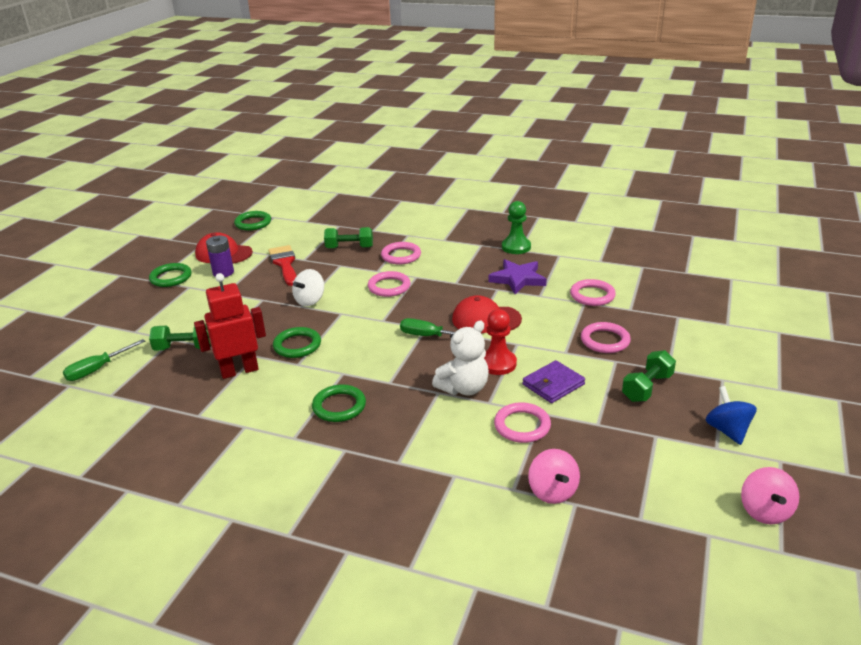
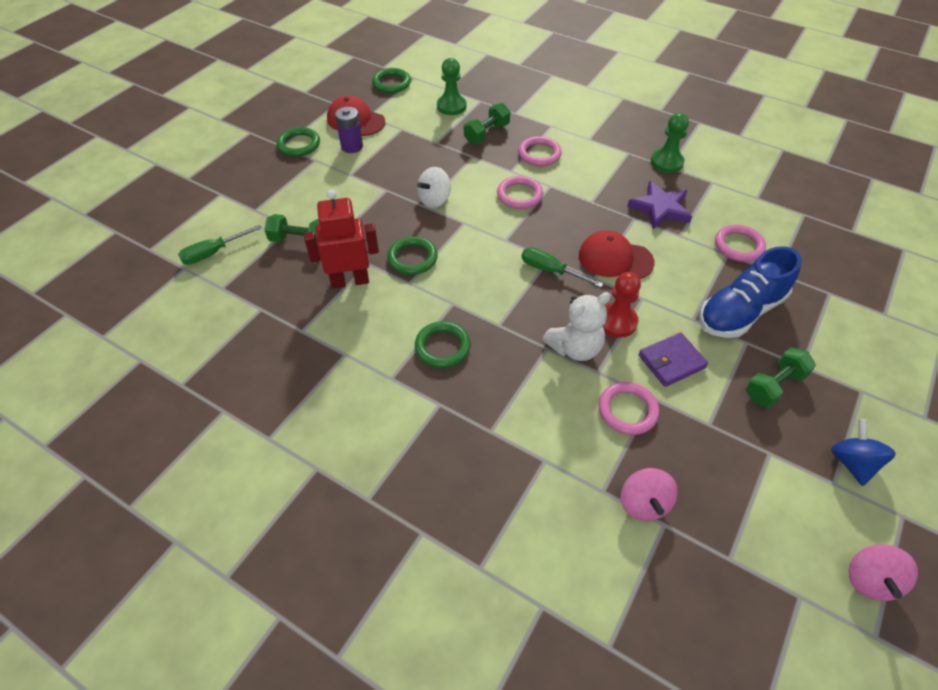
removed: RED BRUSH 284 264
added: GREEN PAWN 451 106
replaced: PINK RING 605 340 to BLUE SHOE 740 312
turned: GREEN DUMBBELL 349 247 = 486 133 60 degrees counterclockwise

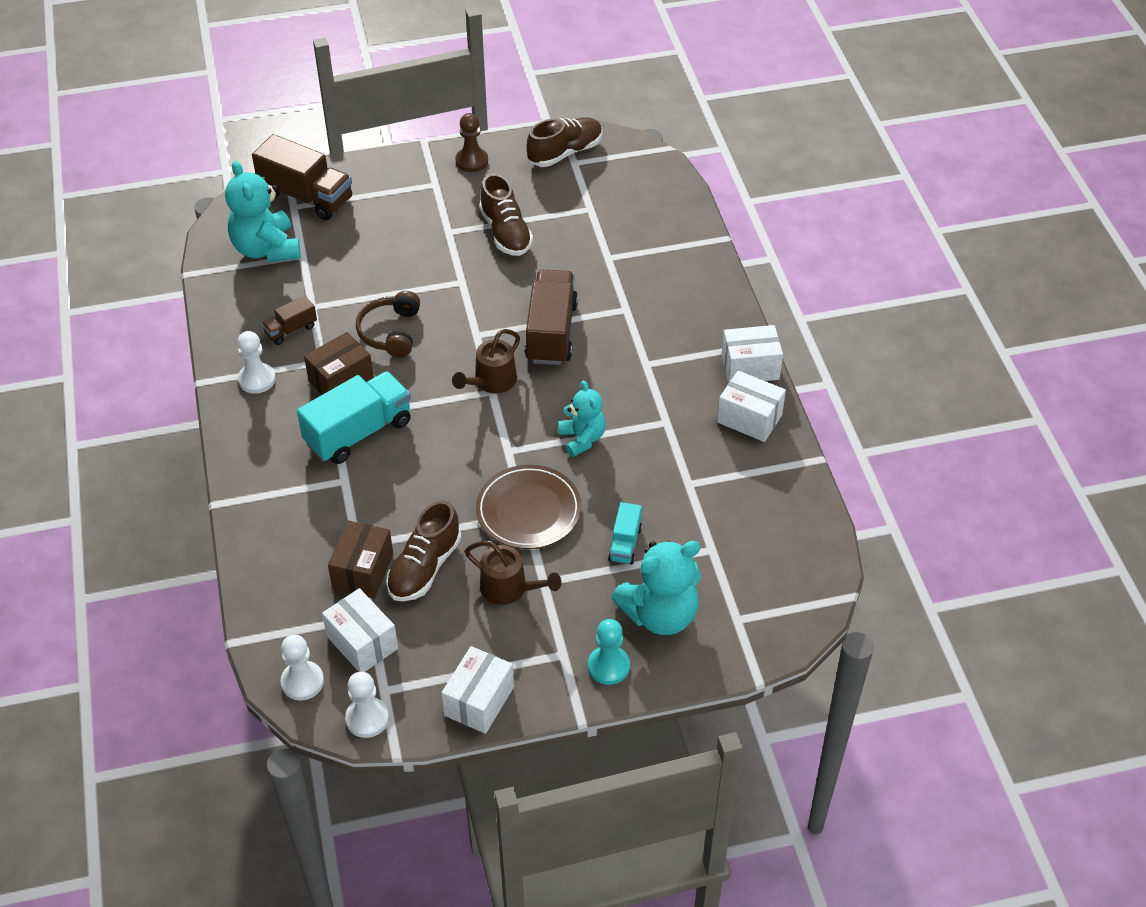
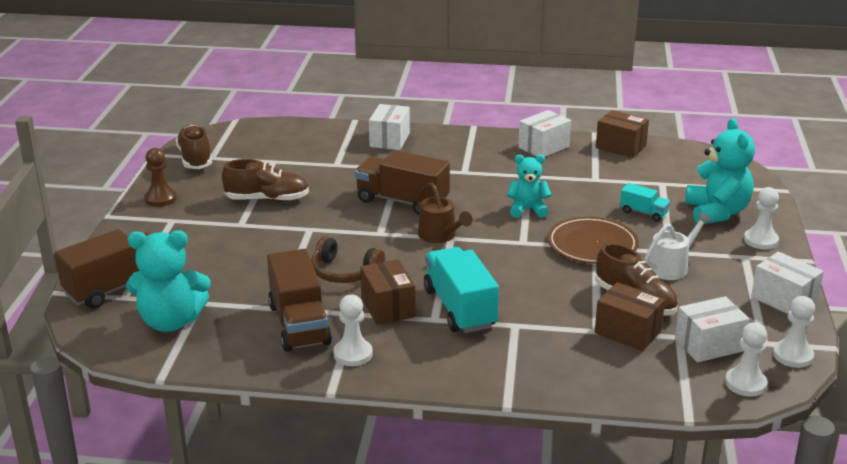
added: BROWN BOX 620 147
moved: WHITE BOX 750 367 to 389 140
recoloured: BROWN WATERING CAN 510 589 to WHITE WATERING CAN 672 266; TURQUOISE PAWN 608 666 to WHITE PAWN 760 240
resized: BROWN TRUCK 291 330 = 299 324 x1.97

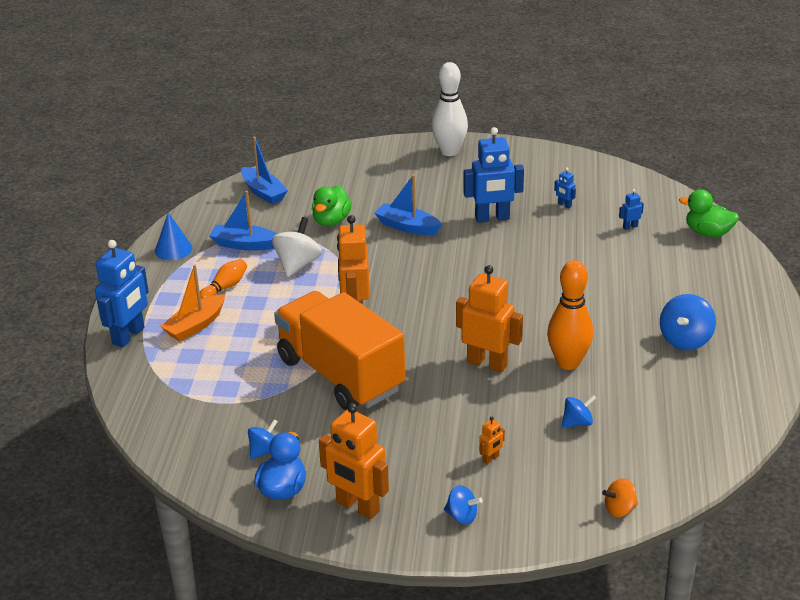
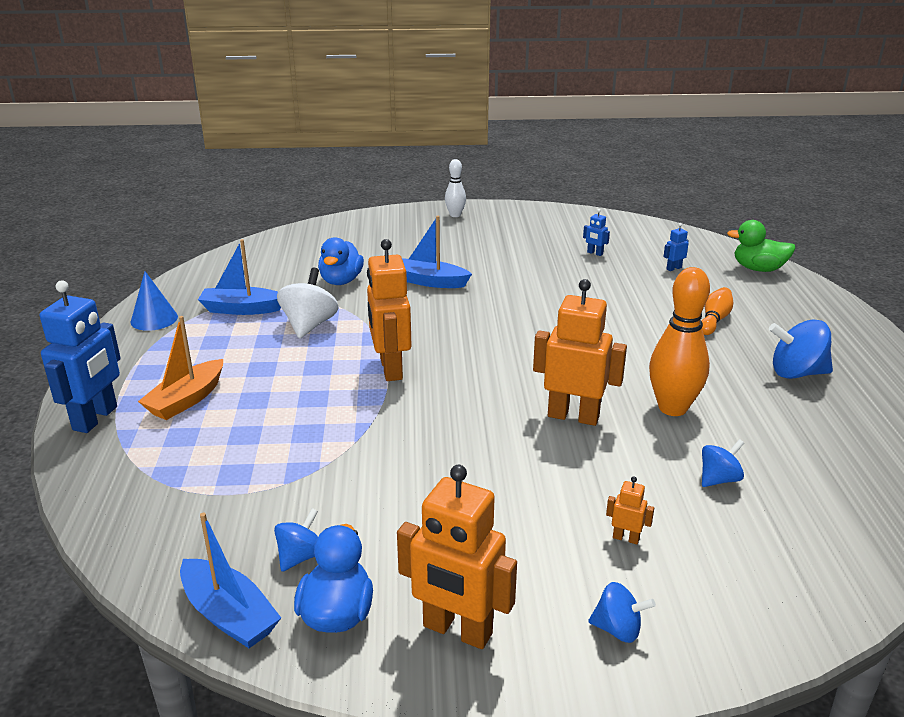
removed: ORANGE TRUCK 340 374; BLUE ROBOT 492 218; ORANGE SPINNING TOP 619 509
moved: ORANGE BOWLING PIN 225 287 to 714 320; BLUE BOAT 263 192 to 229 615
recoloured: GREEN DUCK 331 221 to BLUE DUCK 341 281
turned: ORANGE ROBOT 491 459 = 626 538 105 degrees counterclockwise; BLUE SPINNING TOP 685 340 = 796 373 75 degrees clockwise
resized: WHITE BOWLING PIN 449 151 = 455 215 x0.56

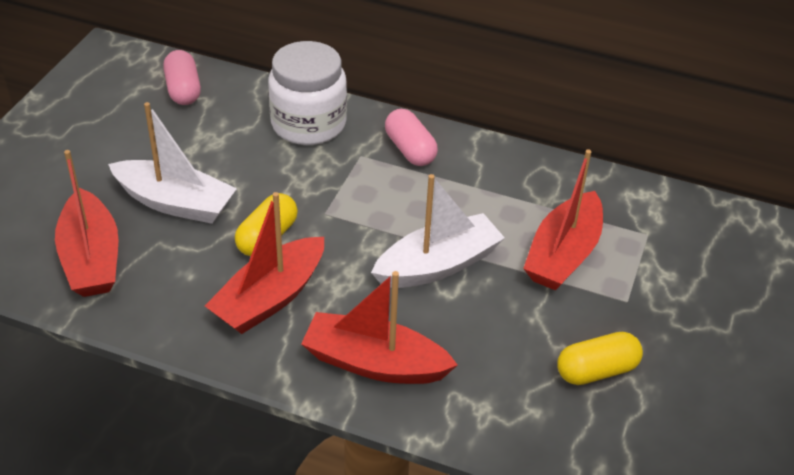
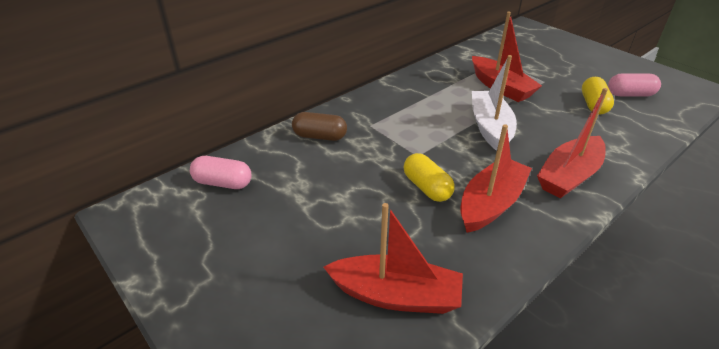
removed: WHITE BOAT 175 203
moved: PINK CAPSULE 410 149 to 630 94
replaced: WHITE JAR 308 124 to BROWN CAPSULE 320 136
turned: RED BOAT 270 298 = 491 203 120 degrees counterclockwise

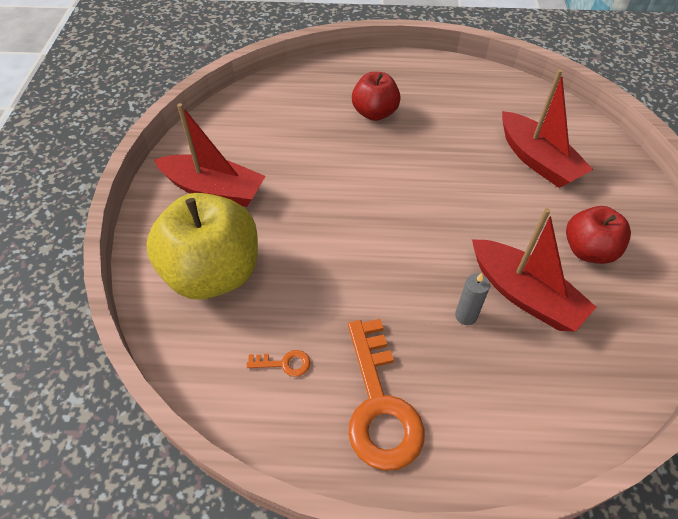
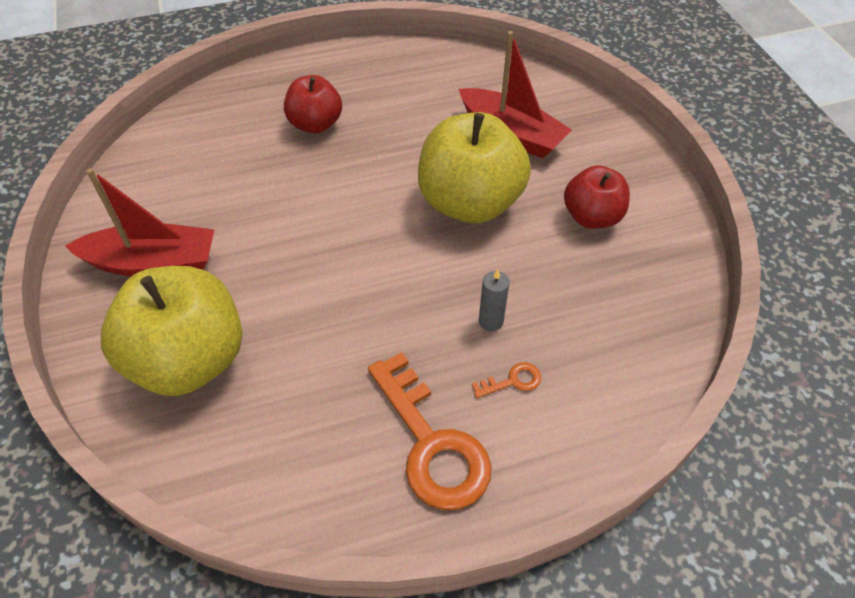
removed: RED BOAT 524 294
added: YELLOW APPLE 470 203
moved: ORANGE KEY 284 363 to 512 381

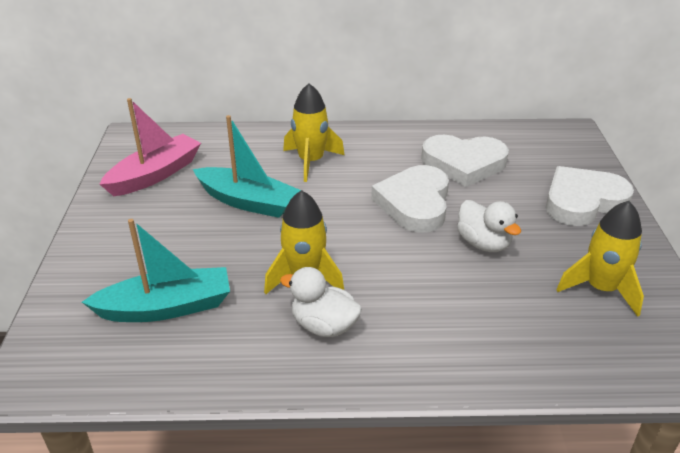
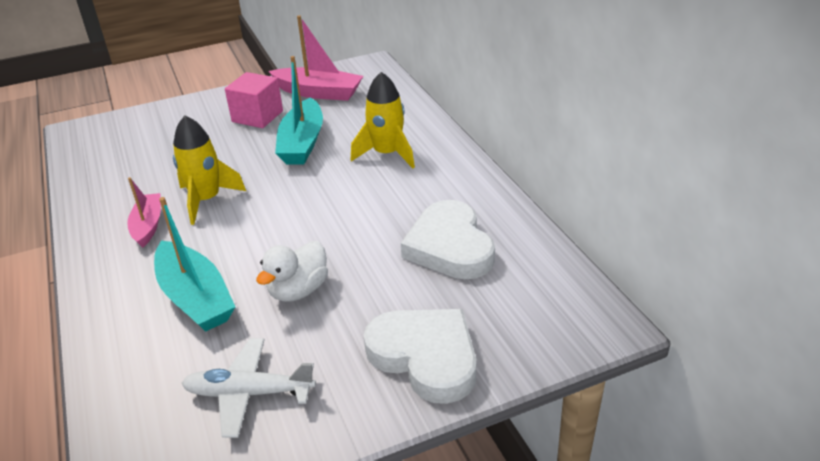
removed: WHITE HEART 415 203
added: PINK CUBE 257 116
moved: TURQUOISE BOAT 166 307 to 195 298
replaced: WHITE DUCK 324 326 to PINK BOAT 148 226; YELLOW ROCKET 601 289 to WHITE PLANE 249 393

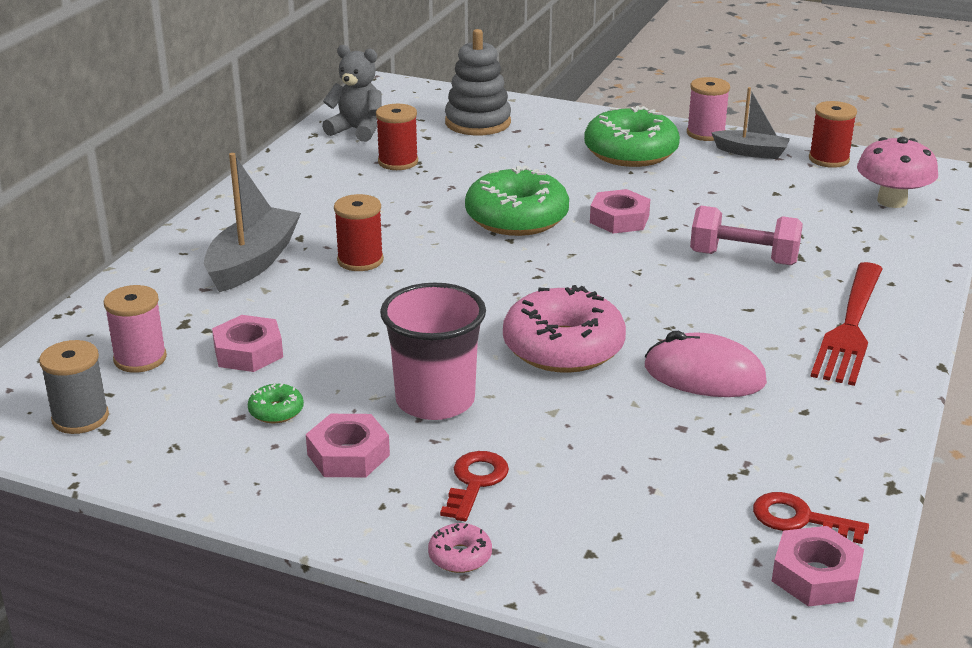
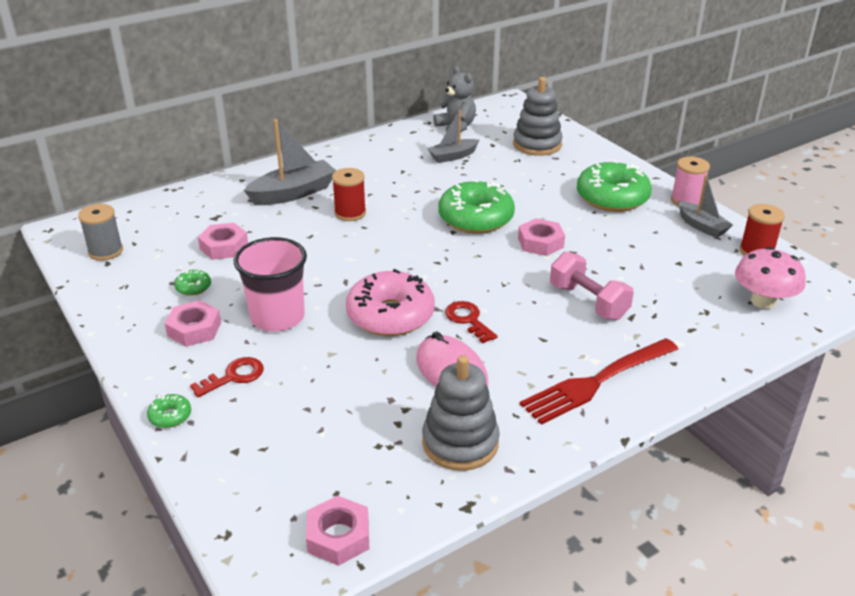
removed: PINK SPOOL 140 359
added: GREY STACKING TOY 460 443
moved: RED KEY 799 519 to 468 320
replaced: RED SPOOL 398 162 to GREY BOAT 453 156
recoloured: PINK DONUT 460 556 to GREEN DONUT 170 416

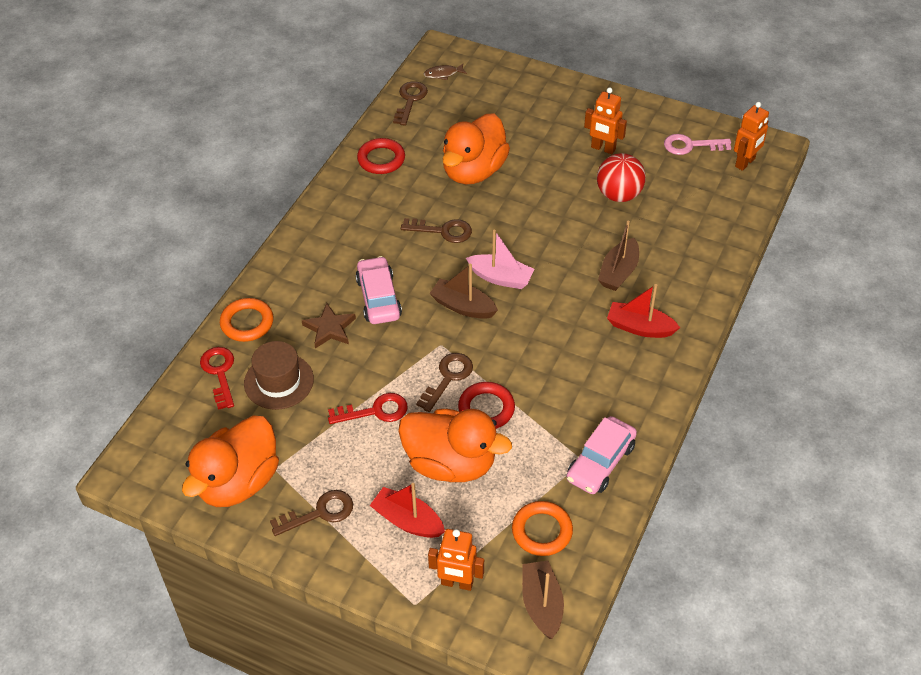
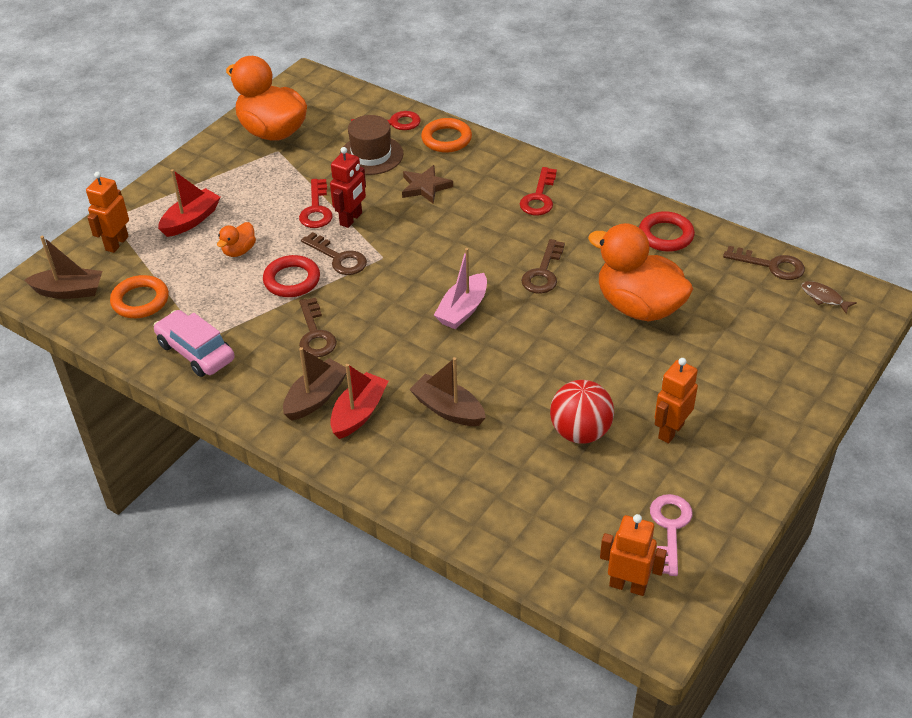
removed: PINK CAR 378 298
added: RED ROBOT 351 219; RED KEY 539 197
moved: BROWN KEY 320 513 to 315 334; BROWN BOAT 463 306 to 316 397
turned: BROWN FISH 443 74 = 824 298 45 degrees counterclockwise; ORANGE ROBOT 745 163 = 628 585 150 degrees clockwise
resized: ORANGE DUCK 450 463 = 239 251 x0.44

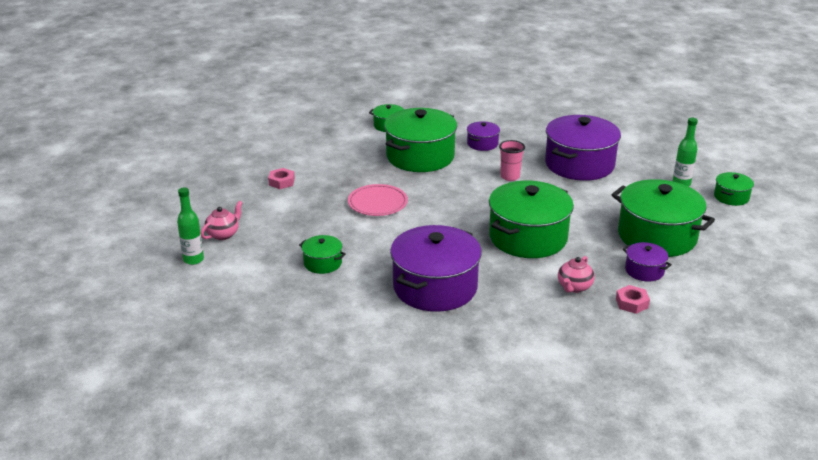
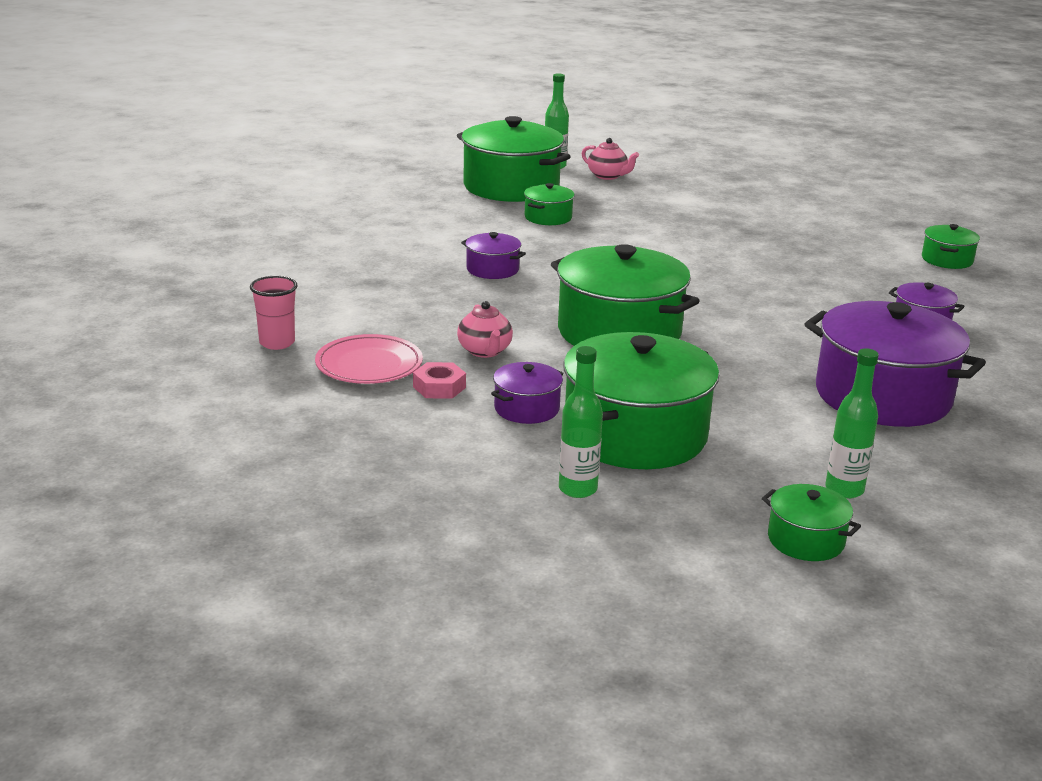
removed: PINK NUT 281 182
added: GREEN BOTTLE 577 489
moved: PINK PLATE 377 203 to 369 365; GREEN POT 420 156 to 511 187; PINK CUP 510 177 to 277 343
turned: PINK TEAPOT 574 287 = 485 351 135 degrees counterclockwise
resized: PURPLE POT 435 287 = 492 269 x0.47

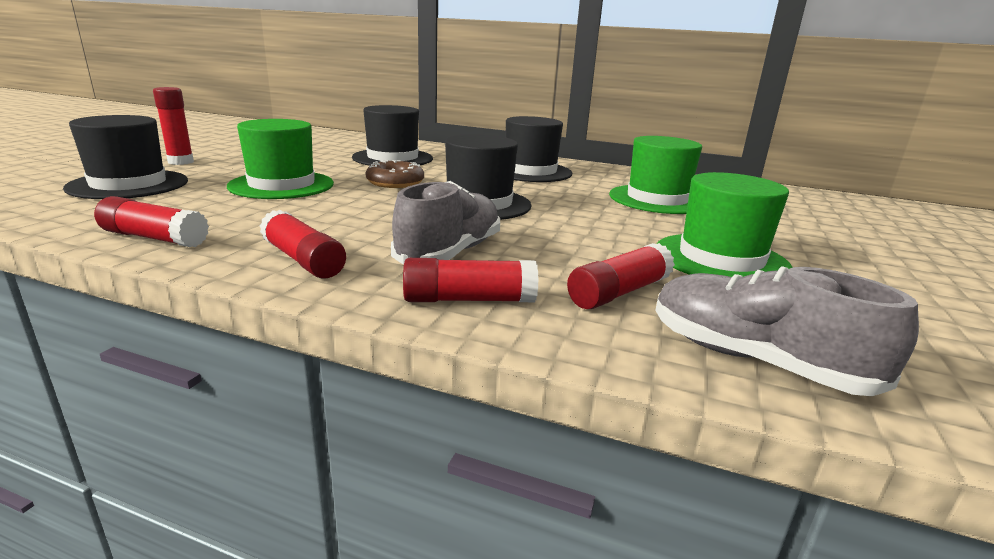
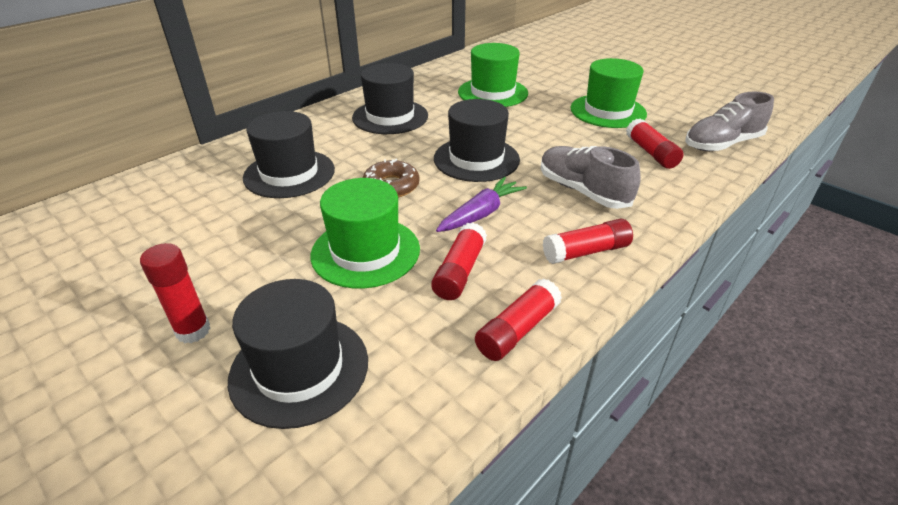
added: PURPLE CARROT 481 213
moved: RED GLUE STICK 469 300 to 460 271

